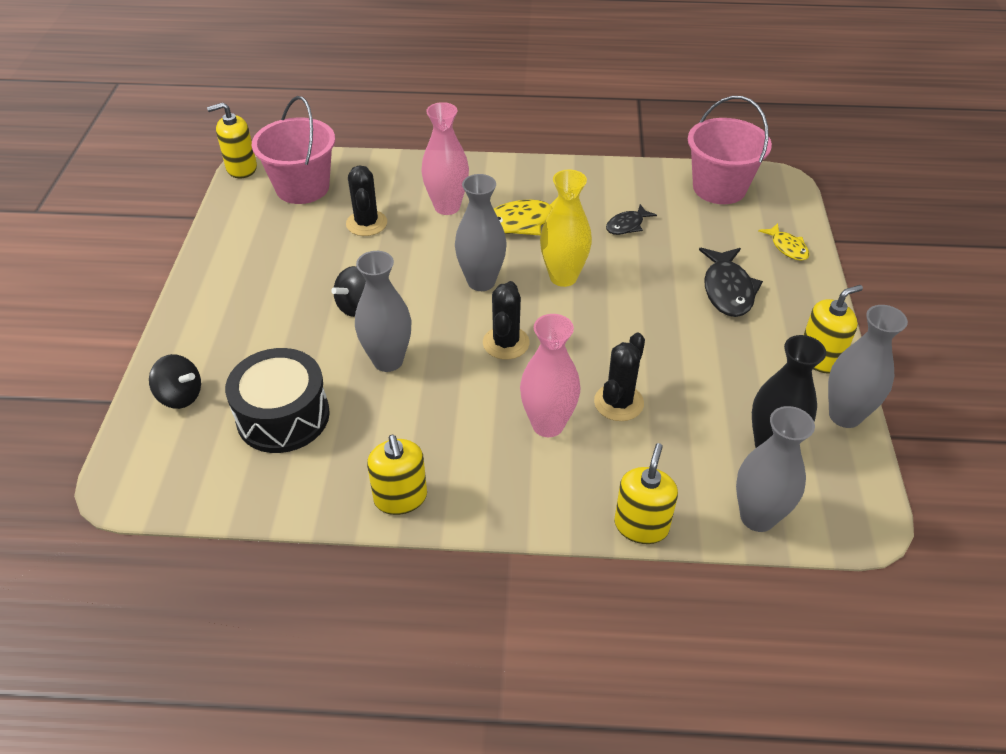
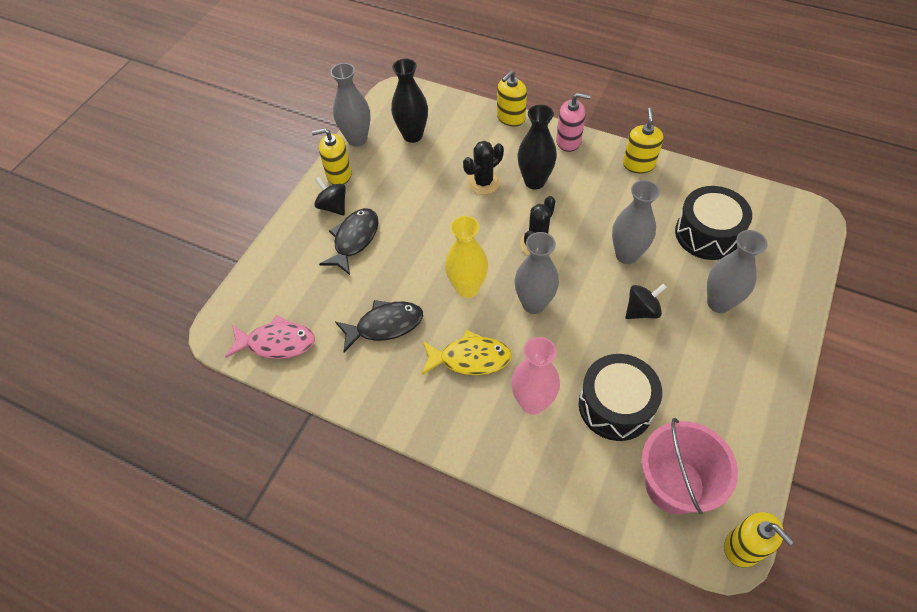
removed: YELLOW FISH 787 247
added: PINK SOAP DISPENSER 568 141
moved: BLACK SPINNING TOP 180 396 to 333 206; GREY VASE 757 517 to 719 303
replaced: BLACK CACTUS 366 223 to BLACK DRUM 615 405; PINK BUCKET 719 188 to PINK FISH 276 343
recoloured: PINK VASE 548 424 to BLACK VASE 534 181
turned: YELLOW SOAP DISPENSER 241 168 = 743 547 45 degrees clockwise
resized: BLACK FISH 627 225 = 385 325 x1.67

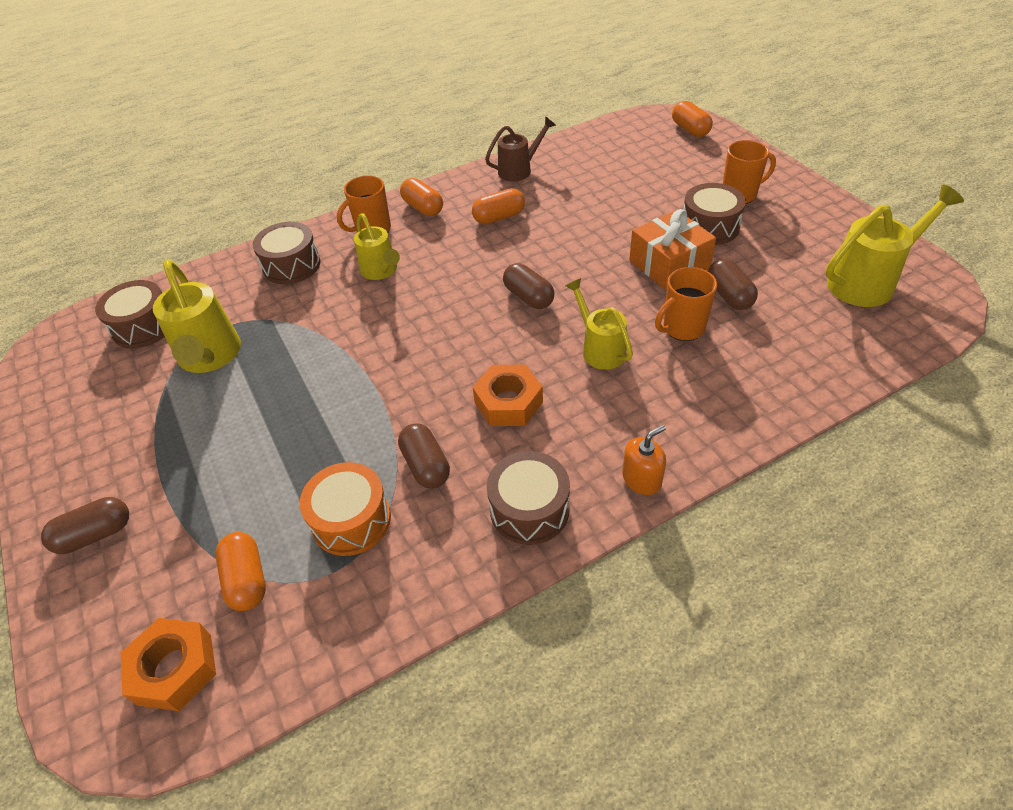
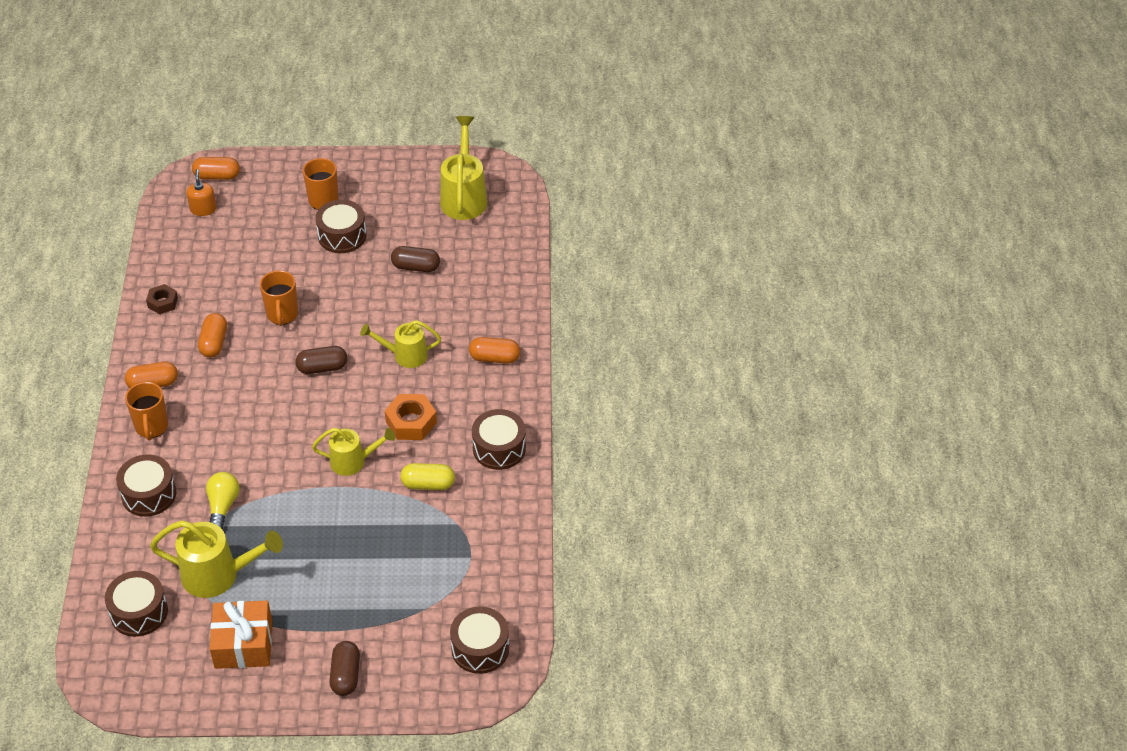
removed: ORANGE DRUM 351 520
added: YELLOW LIGHT BULB 222 506
moved: ORANGE CAPSULE 247 579 to 494 358; YELLOW WATERING CAN 381 271 to 353 461; ORANGE SOAP DISPENSER 641 479 to 203 209; ORANGE GIFT 669 264 to 243 644; ORANGE MUG 682 328 to 282 315
replaced: ORANGE NUT 175 669 to BROWN DRUM 480 648; BROWN WATERING CAN 519 170 to BROWN NUT 162 302
recoloured: BROWN CAPSULE 426 465 to YELLOW CAPSULE 428 484

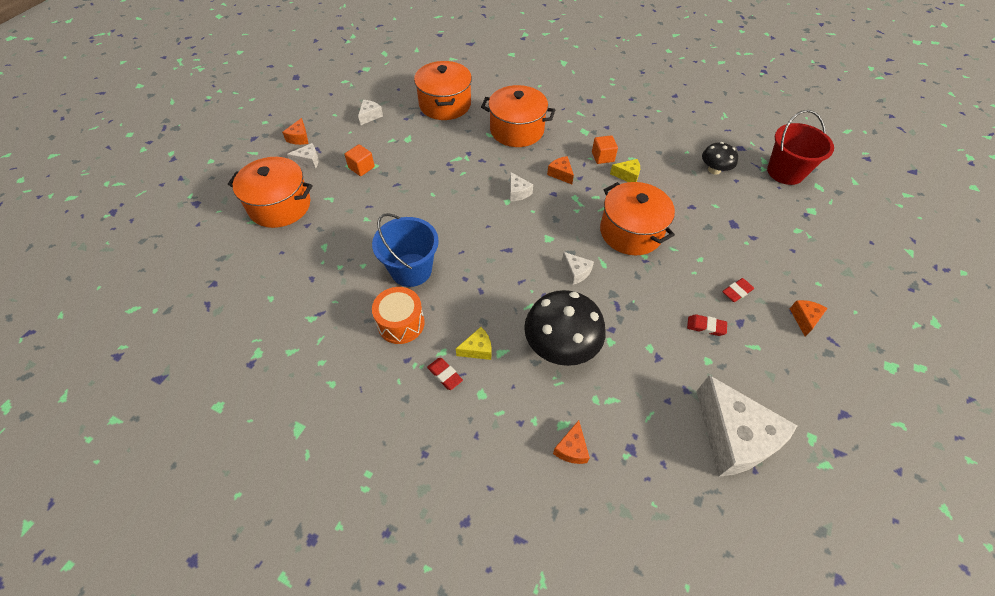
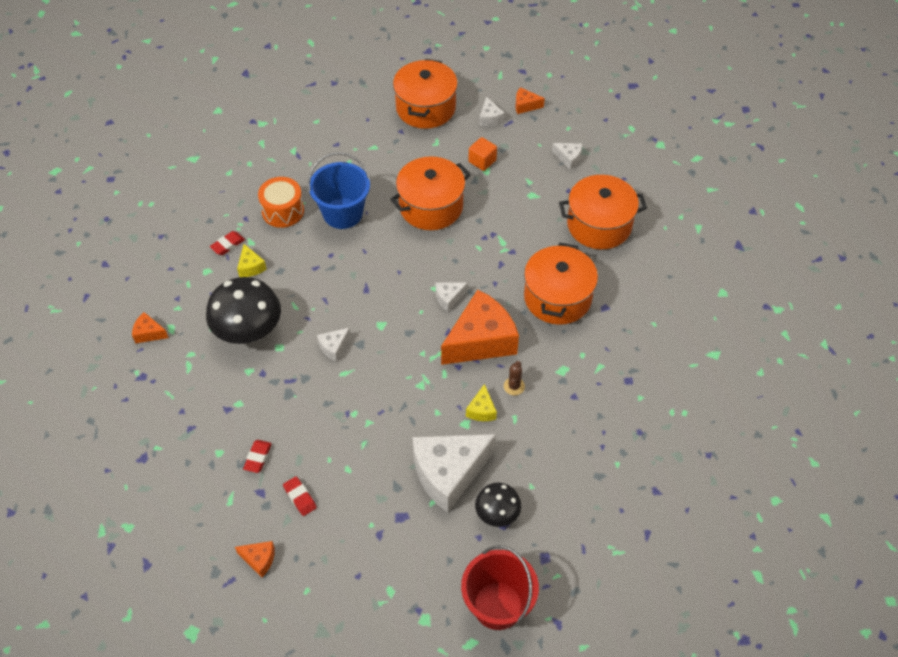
moved: ORANGE POT 631 232 to 431 206; WHITE CHEESE 733 438 to 448 473
replaced: ORANGE CUBE 602 157 to BROWN CACTUS 514 386
resized: ORANGE CHEESE 561 174 = 481 340 x2.31

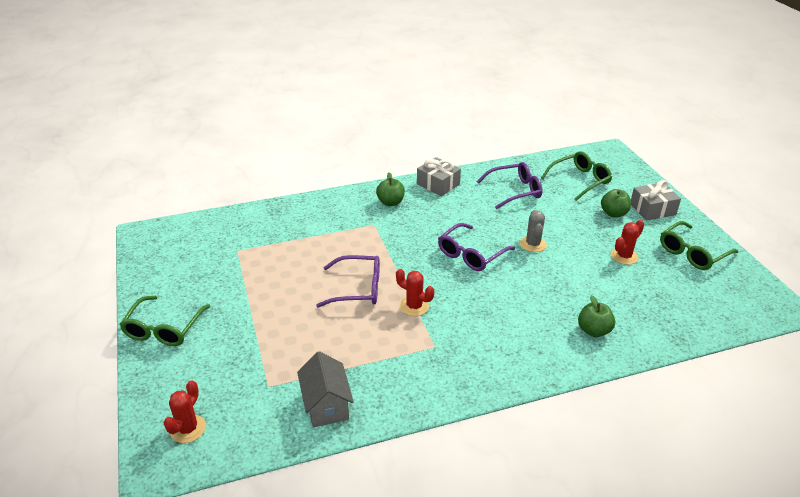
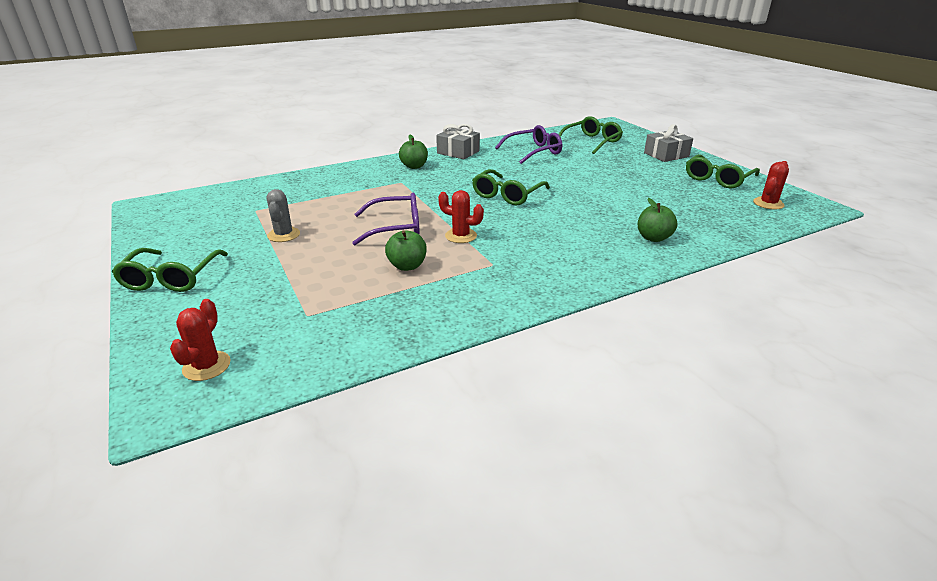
removed: GREY HOUSE 326 405
moved: GREY CACTUS 533 244 to 284 235; GREEN APPLE 613 213 to 407 266; RED CACTUS 624 256 to 768 203
recoloured: PURPLE GLASSES 471 254 to GREEN GLASSES 507 195

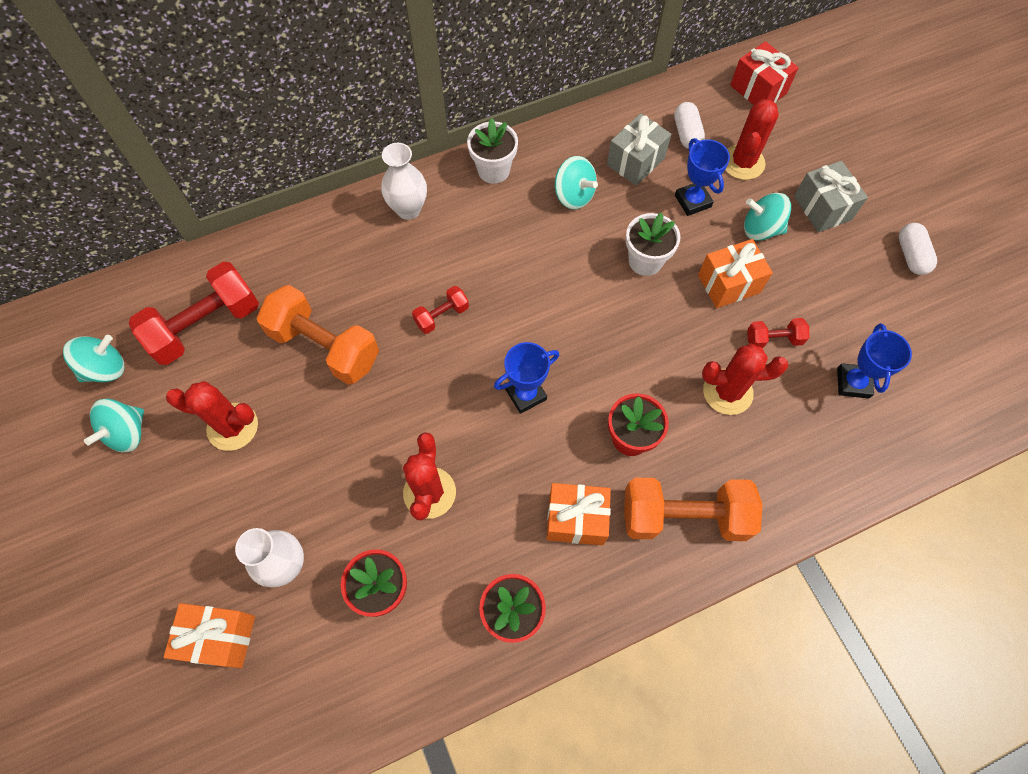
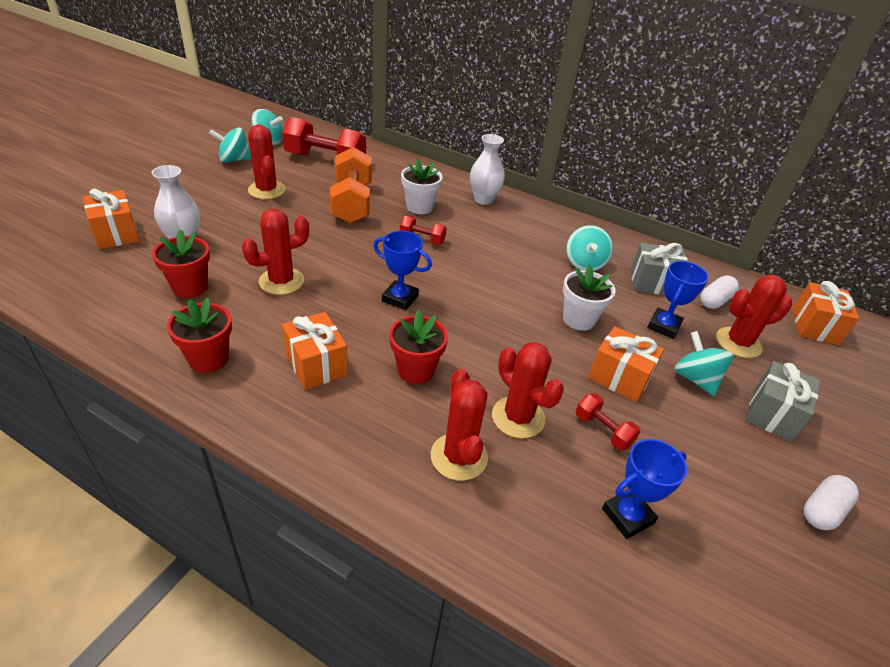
removed: ORANGE DUMBBELL 684 516
added: RED CACTUS 459 456
moved: WHITE FLOWER POT 493 170 to 419 207
recoloured: RED GIFT 758 89 to ORANGE GIFT 815 326

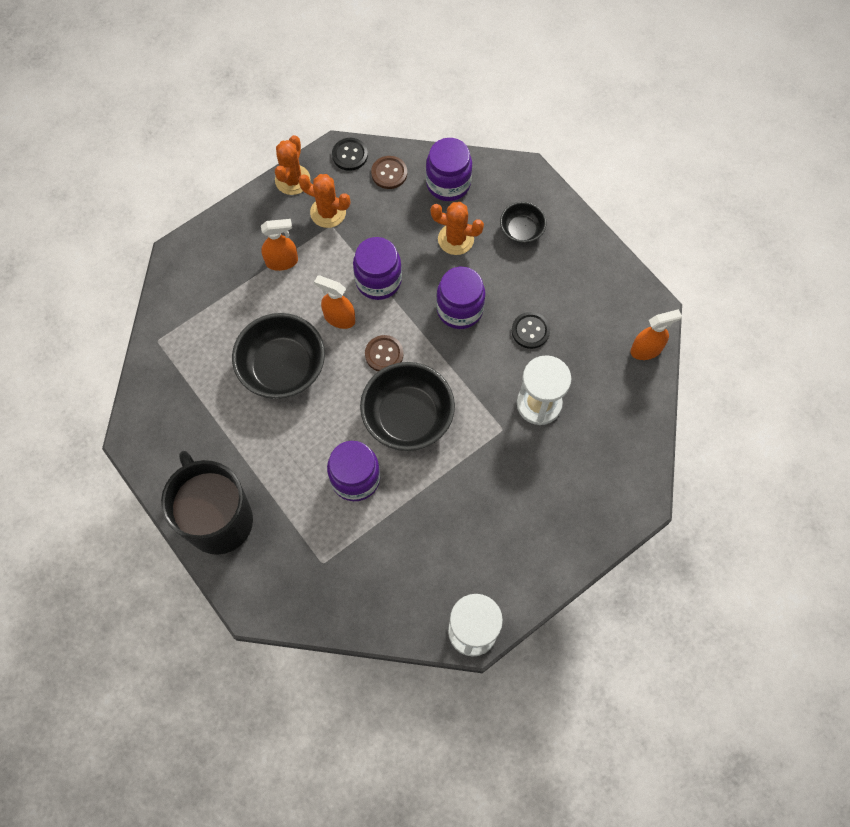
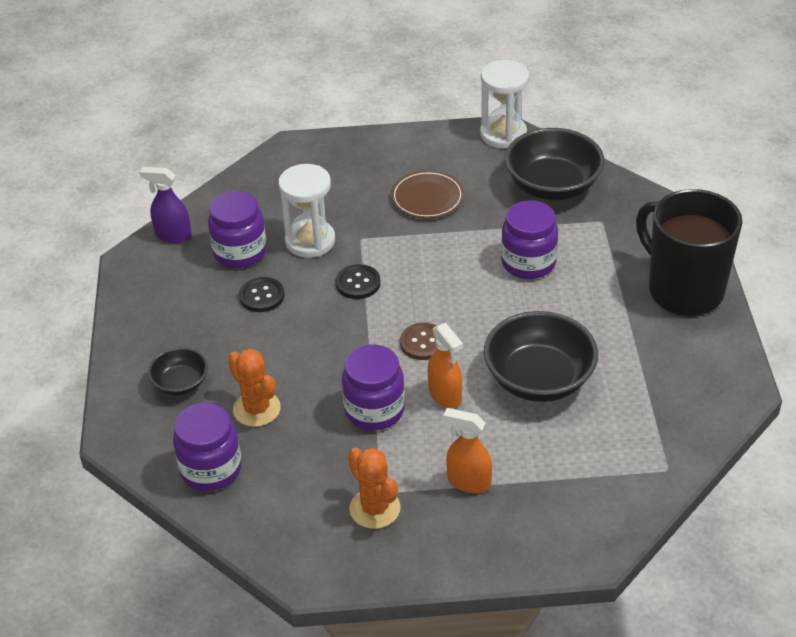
removed: ORANGE CACTUS 292 180; BROWN BUTTON 389 173
added: BROWN PLATE 427 198
moved: BLACK BUTTON 350 155 to 358 283; BLACK BOWL 408 417 to 552 186; PURPLE JAR 459 309 to 240 252
recoloured: ORANGE SPRAY BOTTLE 646 350 to PURPLE SPRAY BOTTLE 173 235
turned: BLACK MUG 218 519 = 683 289 135 degrees clockwise

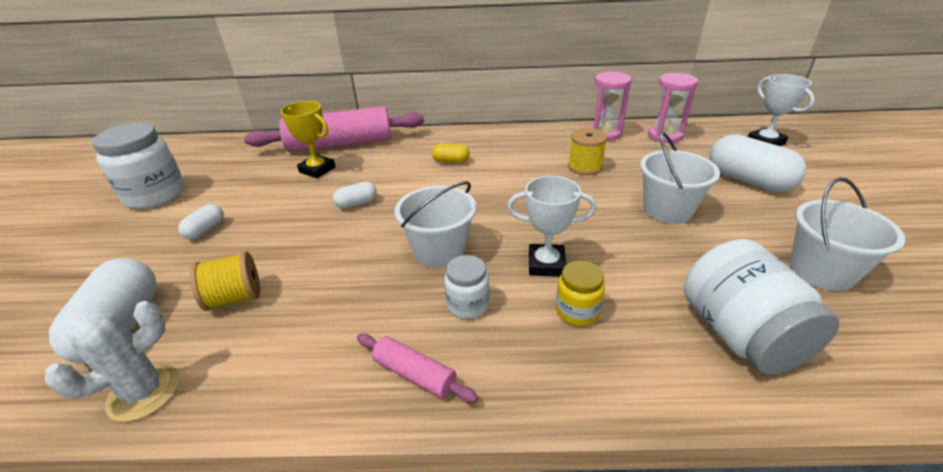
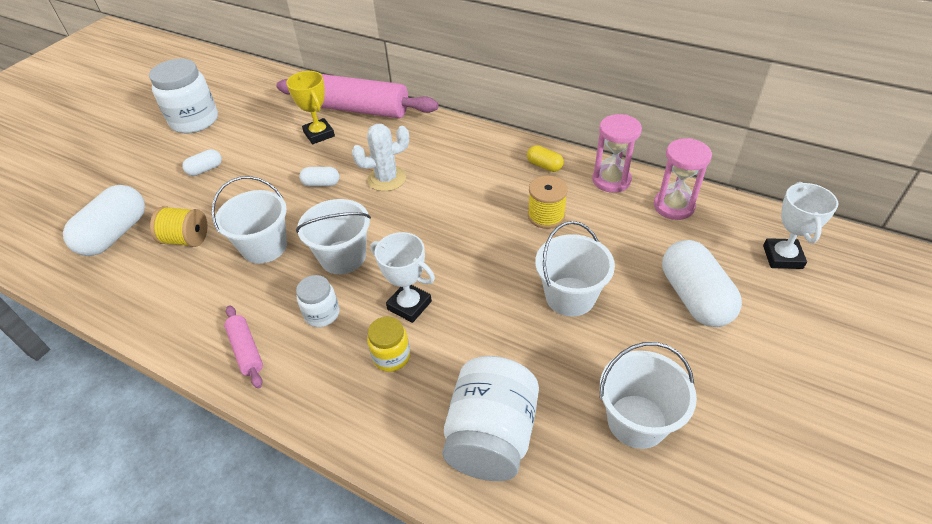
added: WHITE BUCKET 264 247
moved: WHITE CACTUS 144 392 to 386 179; YELLOW CAPSULE 451 161 to 544 166

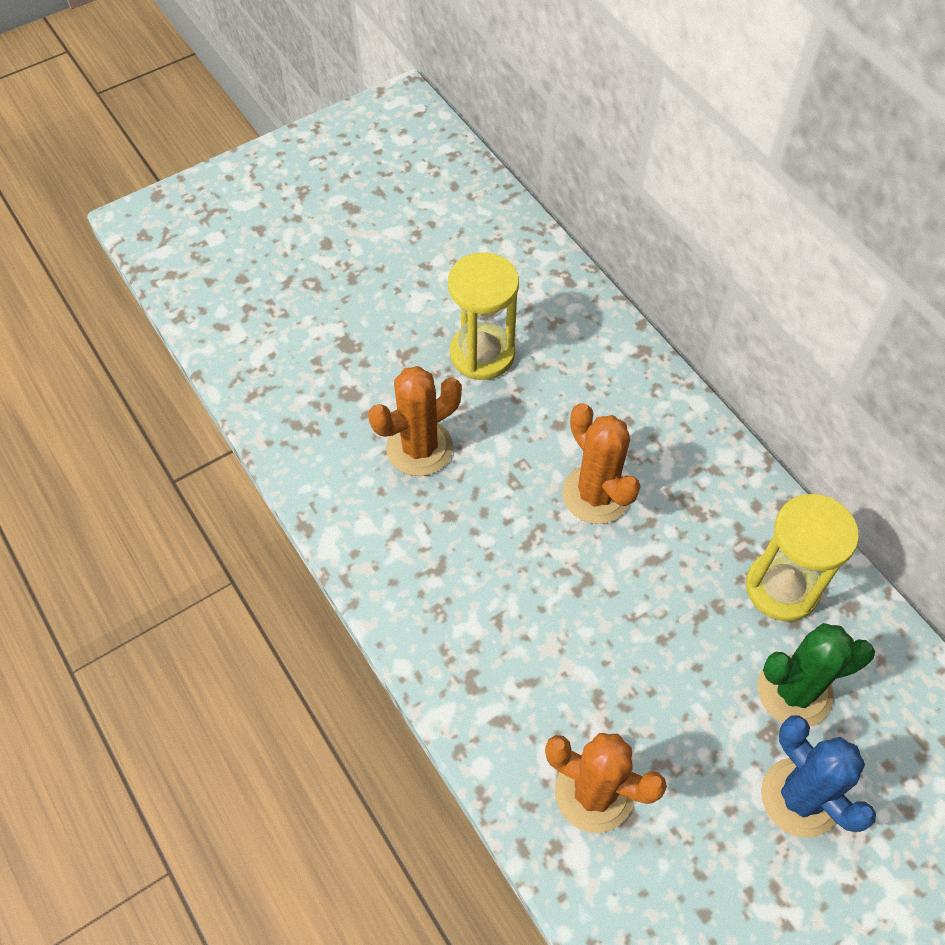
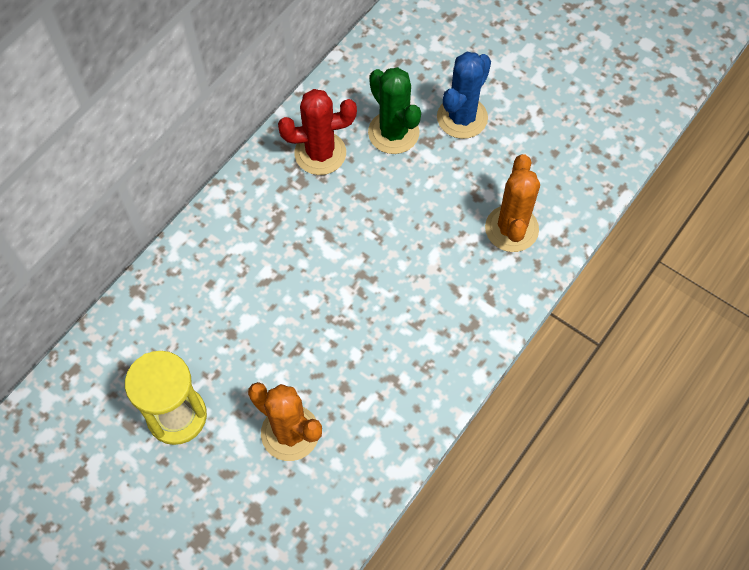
removed: ORANGE CACTUS 596 494
replaced: YELLOW HOURGLASS 782 588 to RED CACTUS 320 153

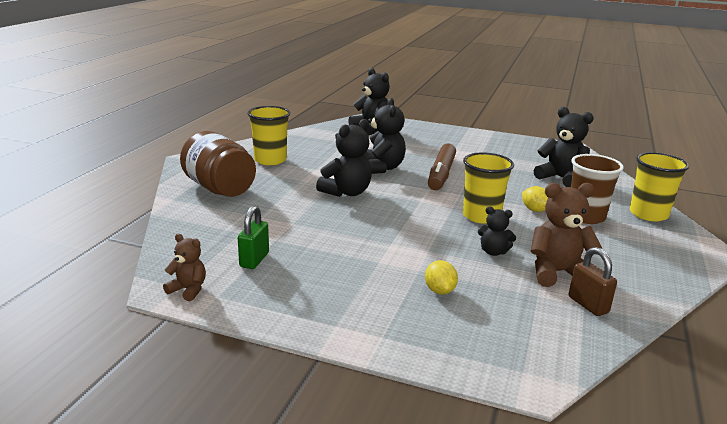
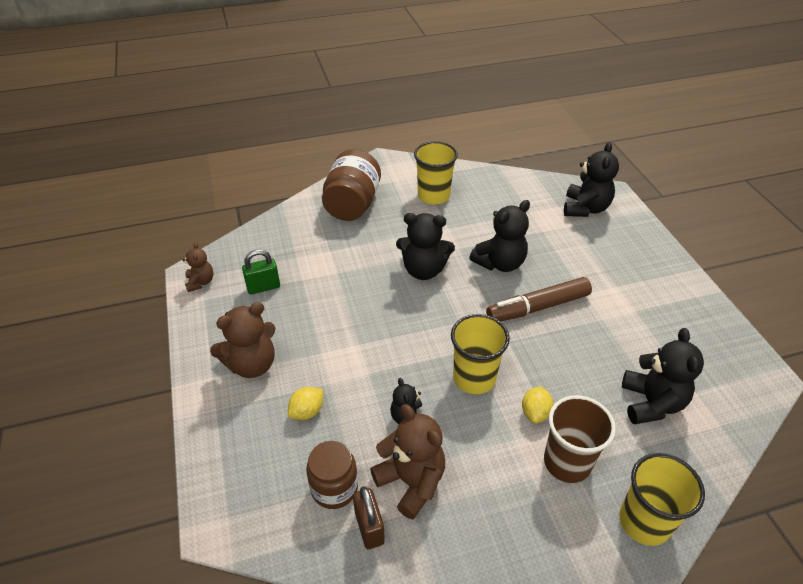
added: BROWN TEDDY BEAR 252 364; BROWN JAR 334 488
turned: BROWN PADLOCK 588 305 = 369 527 45 degrees counterclockwise

